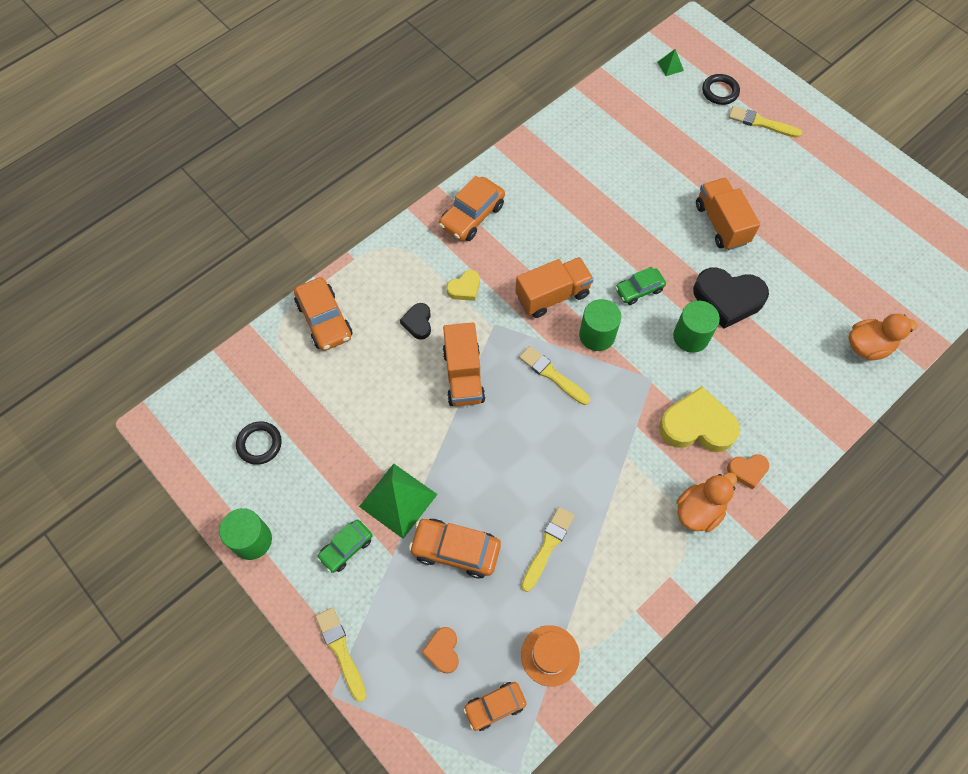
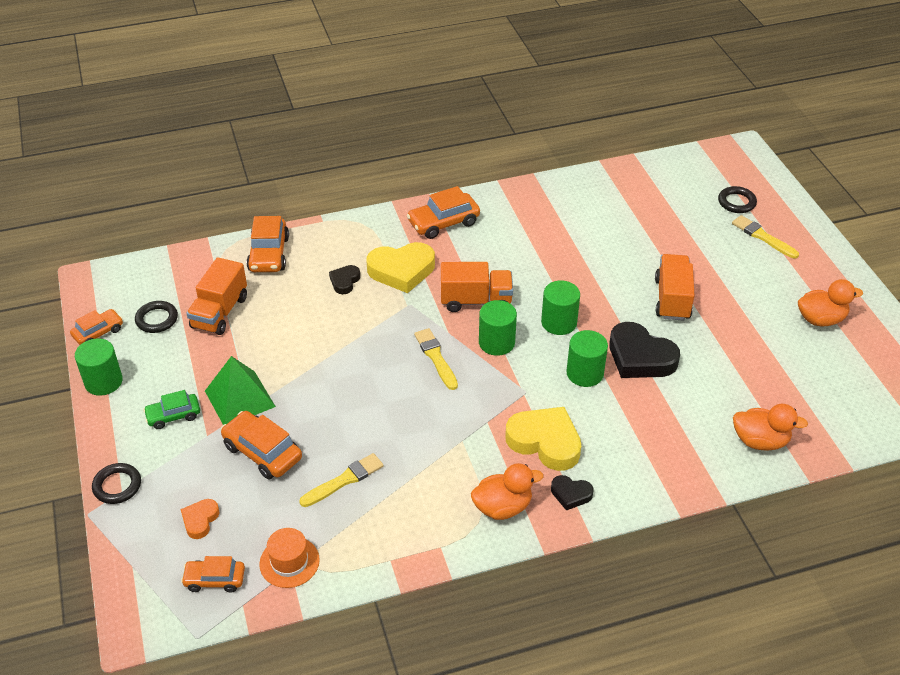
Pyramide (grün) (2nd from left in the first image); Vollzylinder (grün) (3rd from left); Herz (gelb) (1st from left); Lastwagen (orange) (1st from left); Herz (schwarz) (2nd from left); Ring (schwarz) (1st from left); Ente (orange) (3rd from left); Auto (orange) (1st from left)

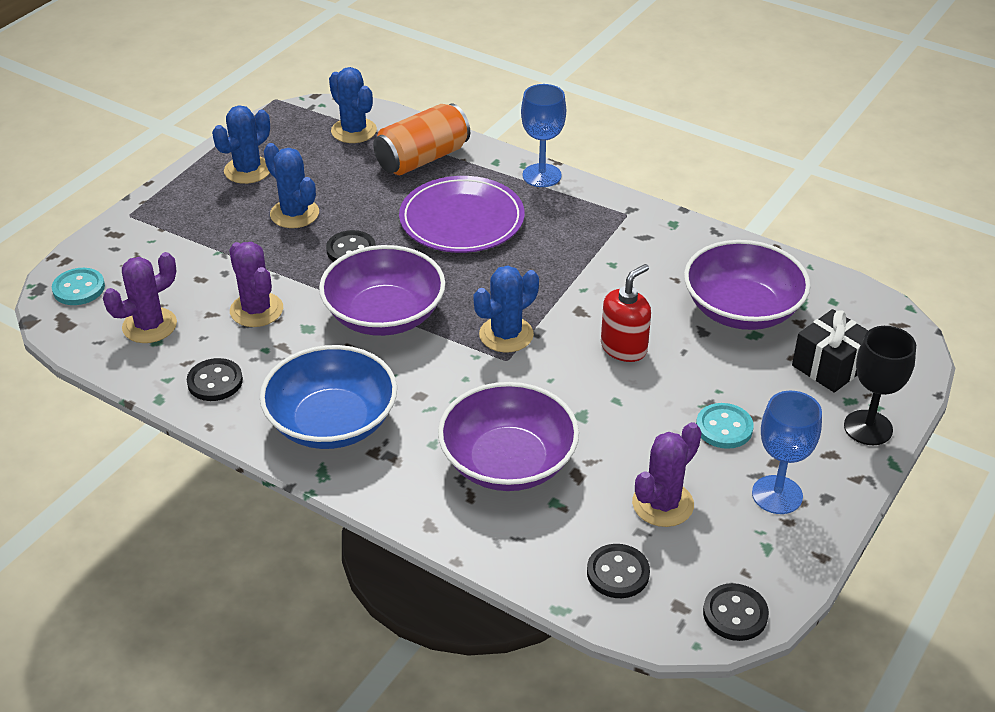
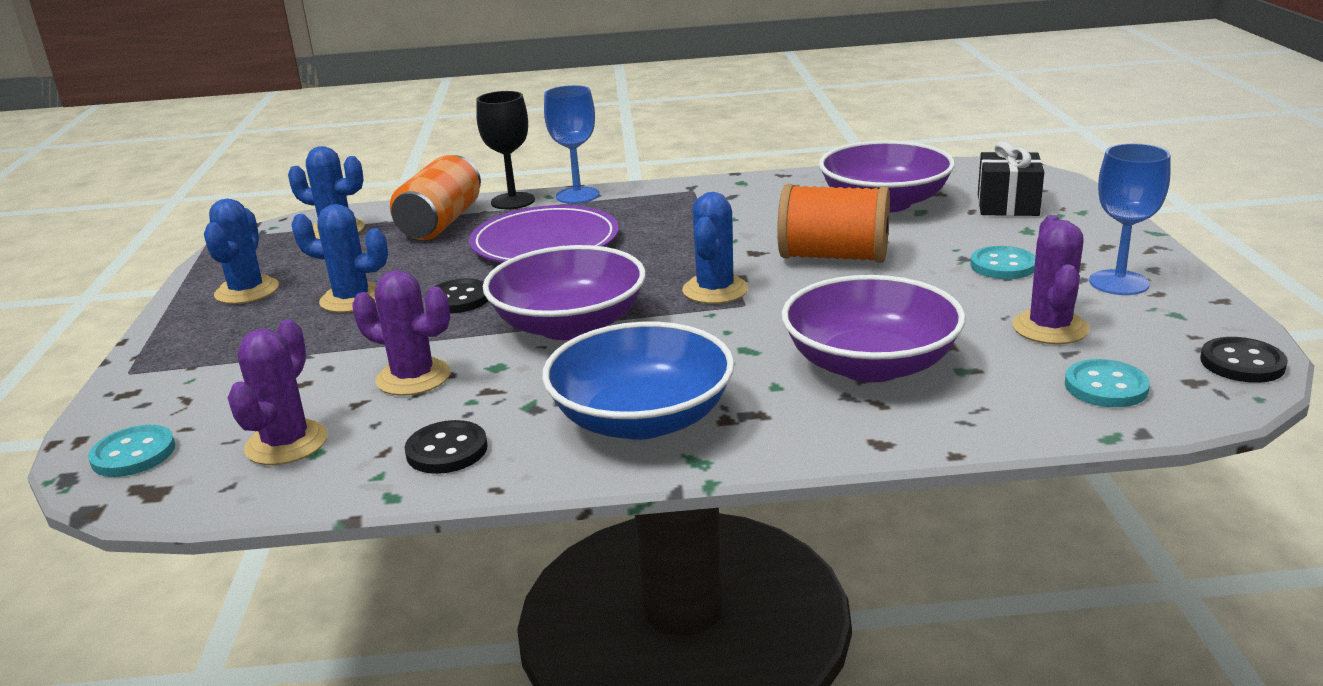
Garnrolle (orange); Kelch (schwarz); Knopf (türkis) (3rd from left)

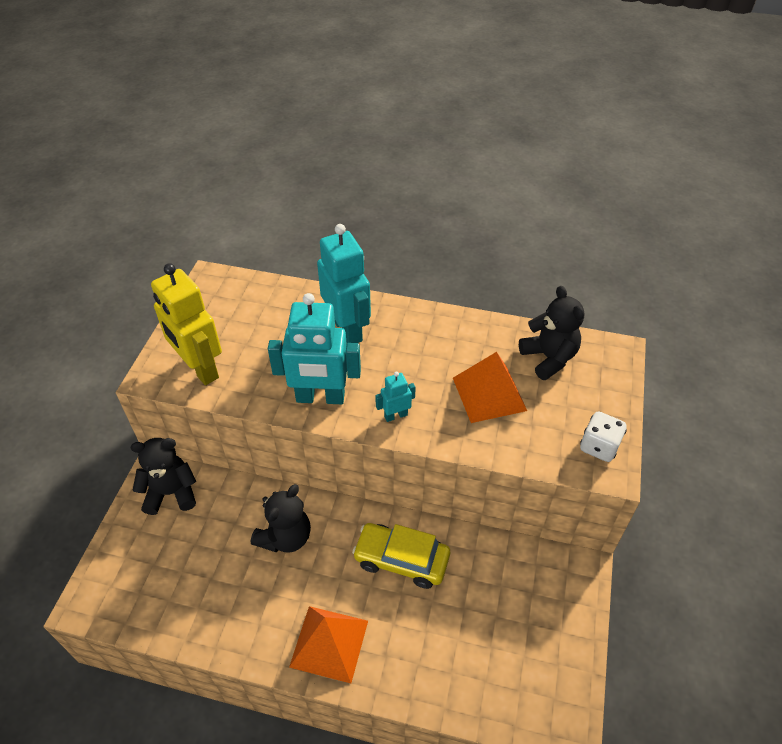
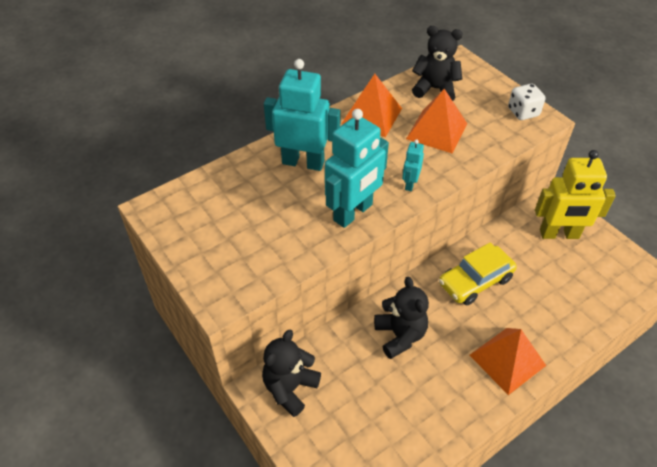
Roboter (gelb); Pyramide (orange) (1st from left)

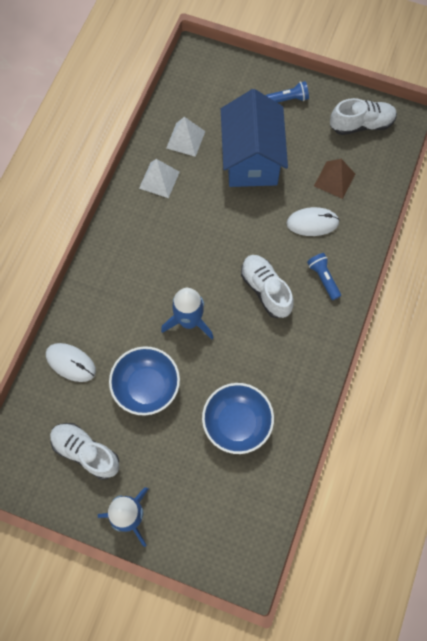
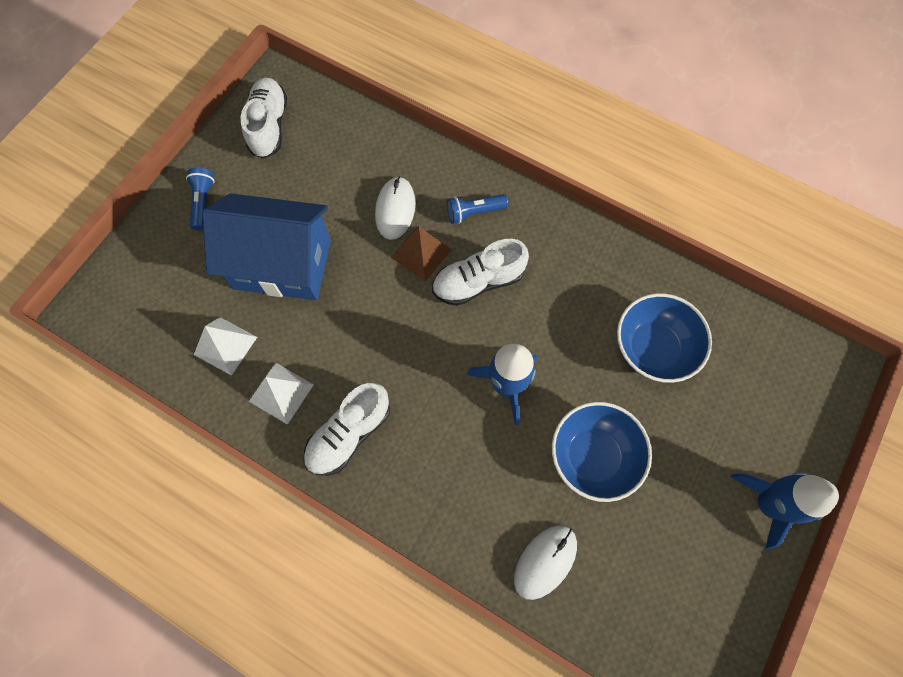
Pyramide (braun); Schuh (weiß) (2nd from left)

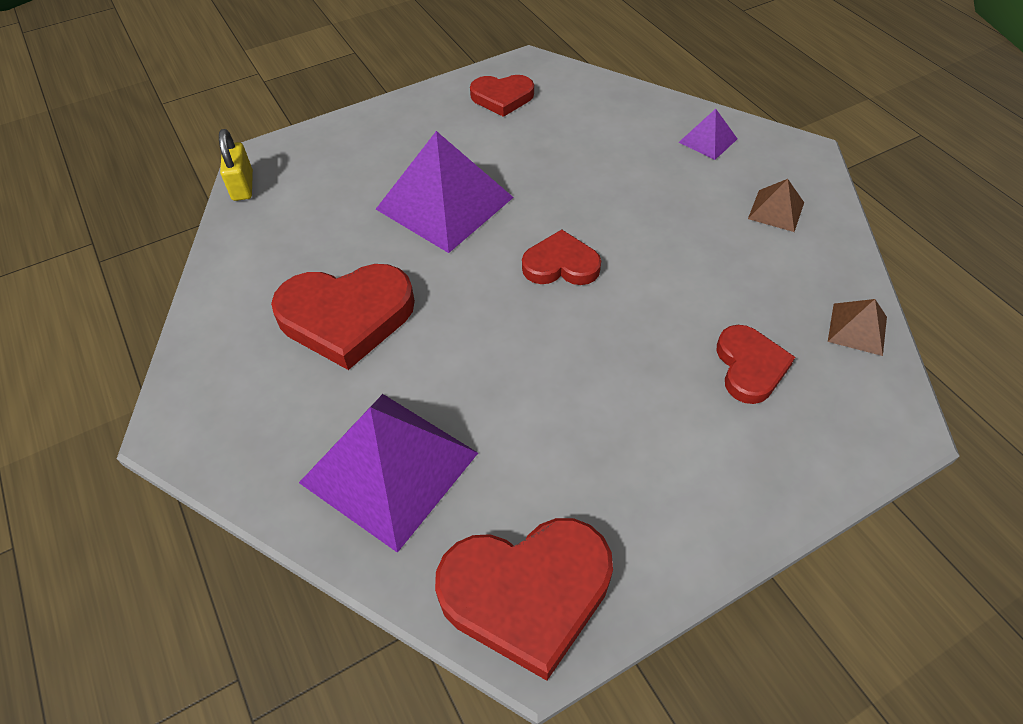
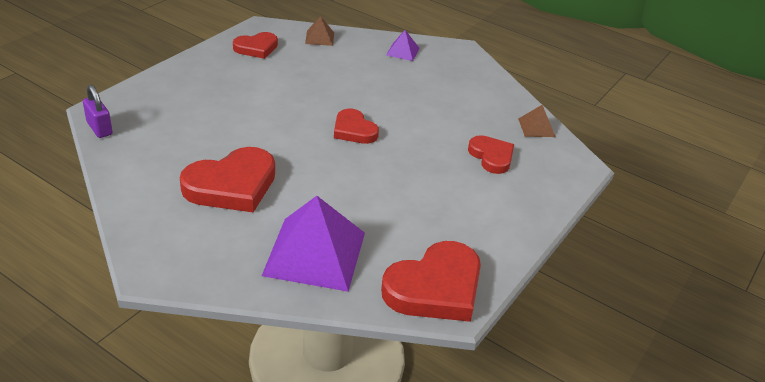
Vorhängeschloss (lila); Pyramide (lila) (2nd from left in the first image); Pyramide (braun) (1st from left); Herz (rot) (3rd from left)

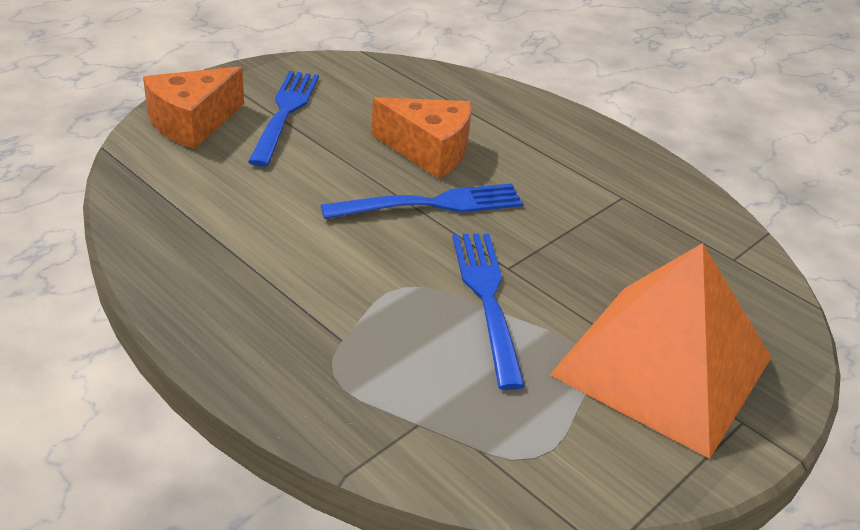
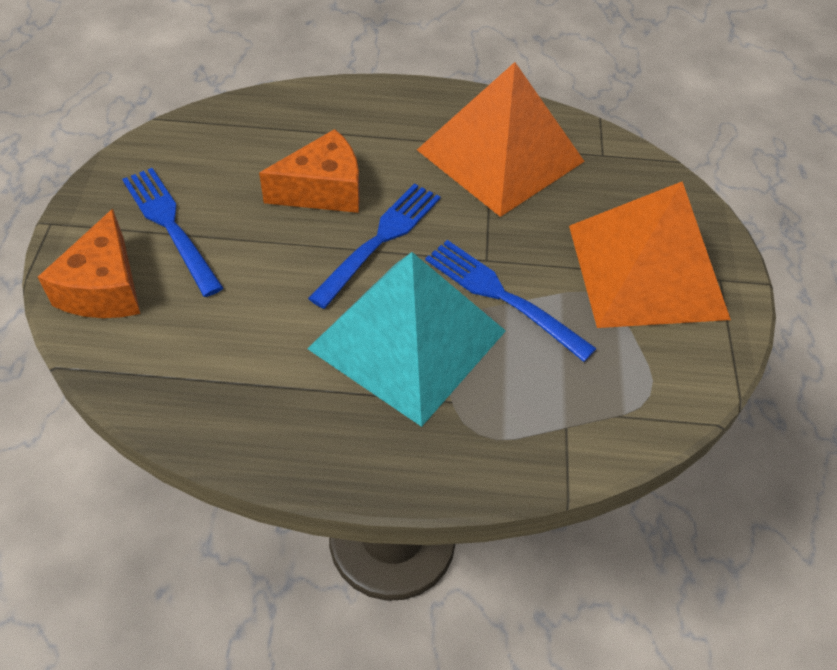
Pyramide (orange) (1st from left); Pyramide (türkis)

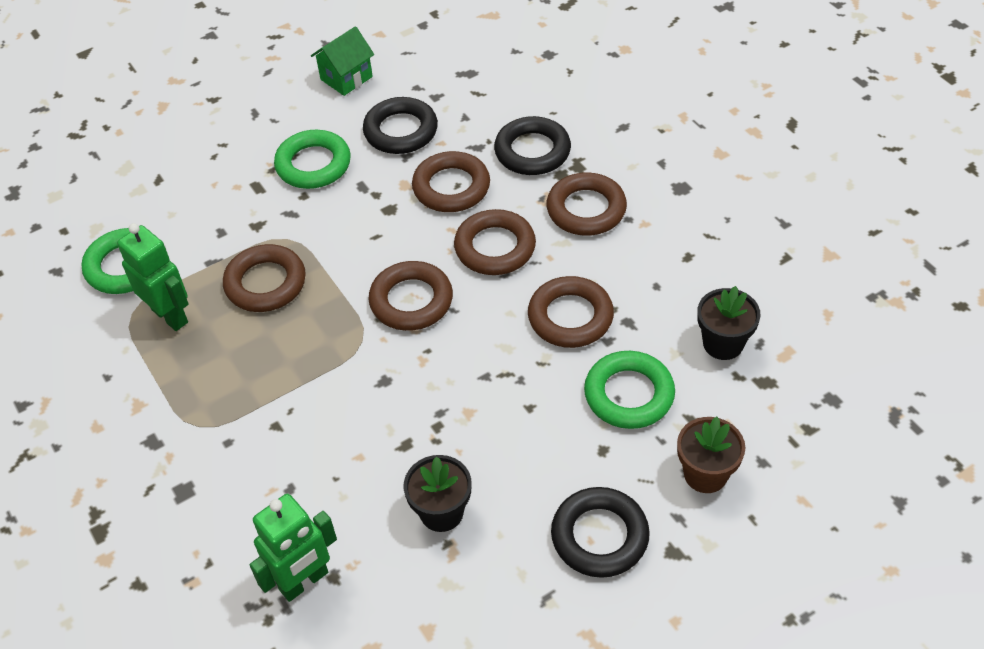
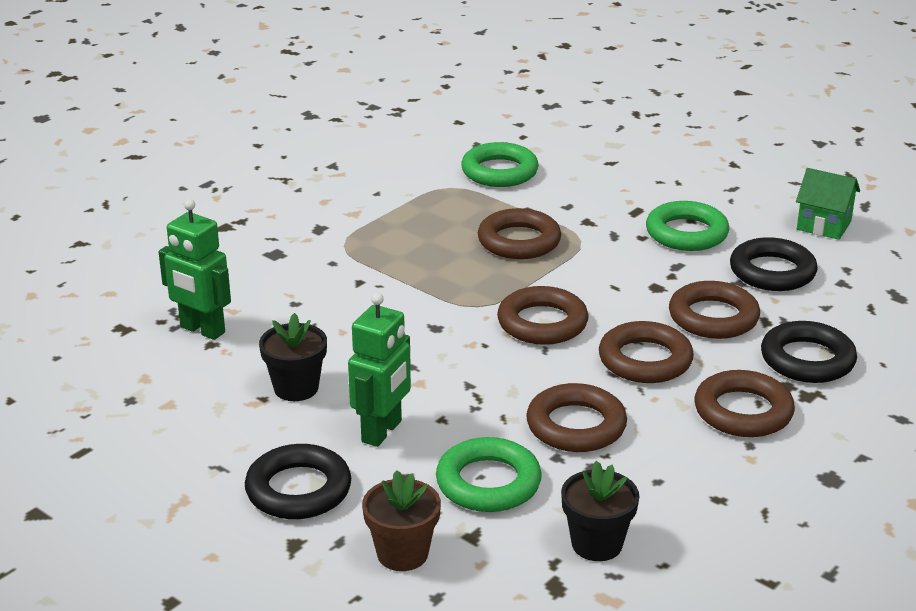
Roboter (grün) (2nd from left)

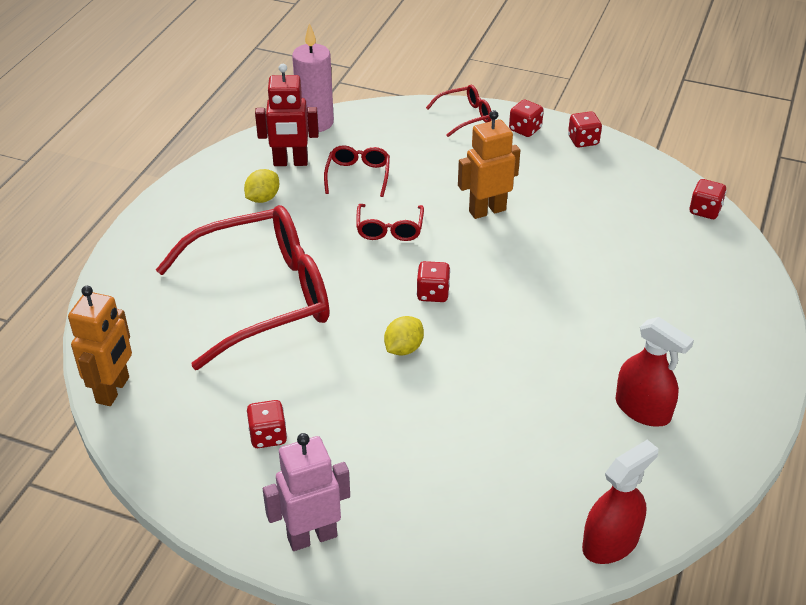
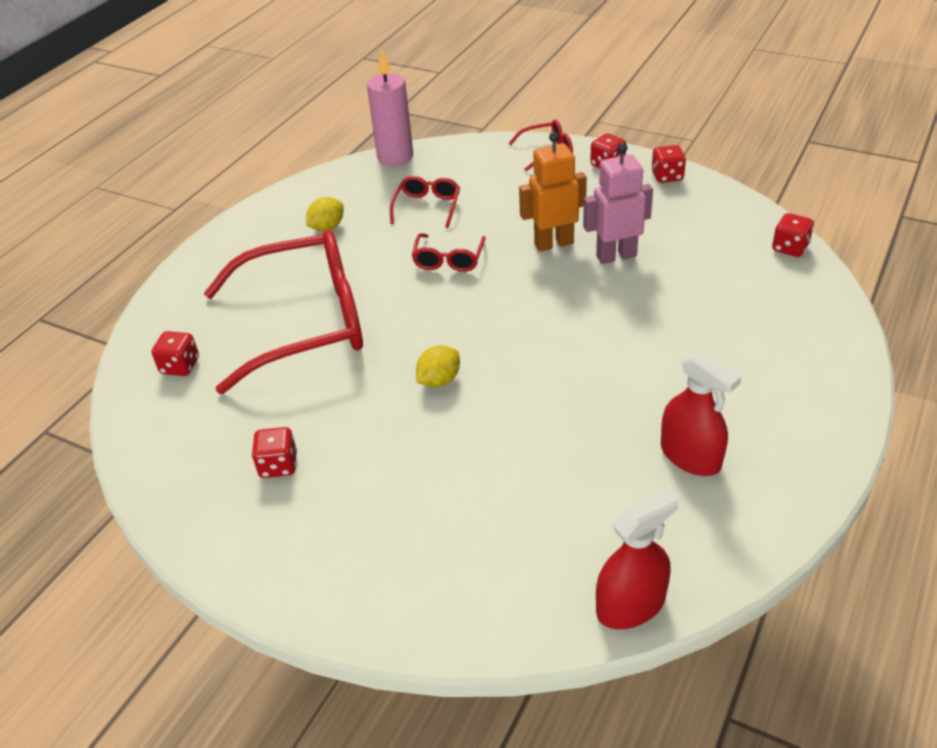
Roboter (rot); Spielwürfel (rot) (1st from left); Roboter (orange) (1st from left in the first image); Roboter (rosa)

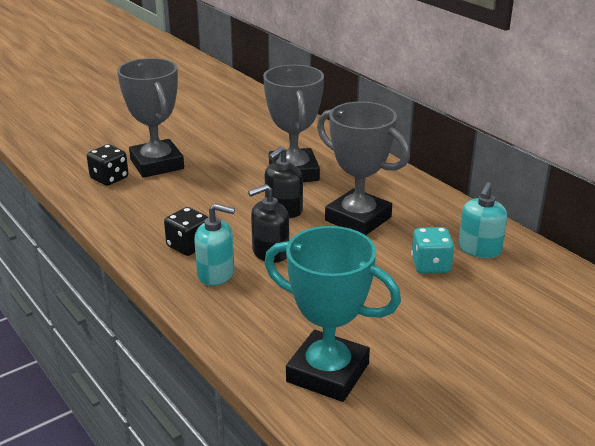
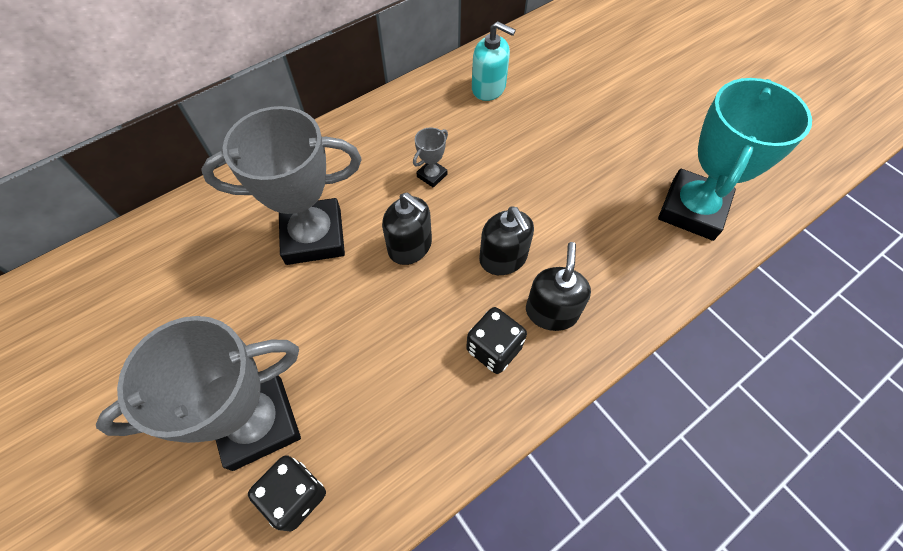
Pokal (grau) (3rd from left); Seifenspender (schwarz) (3rd from left); Spielwürfel (türkis)

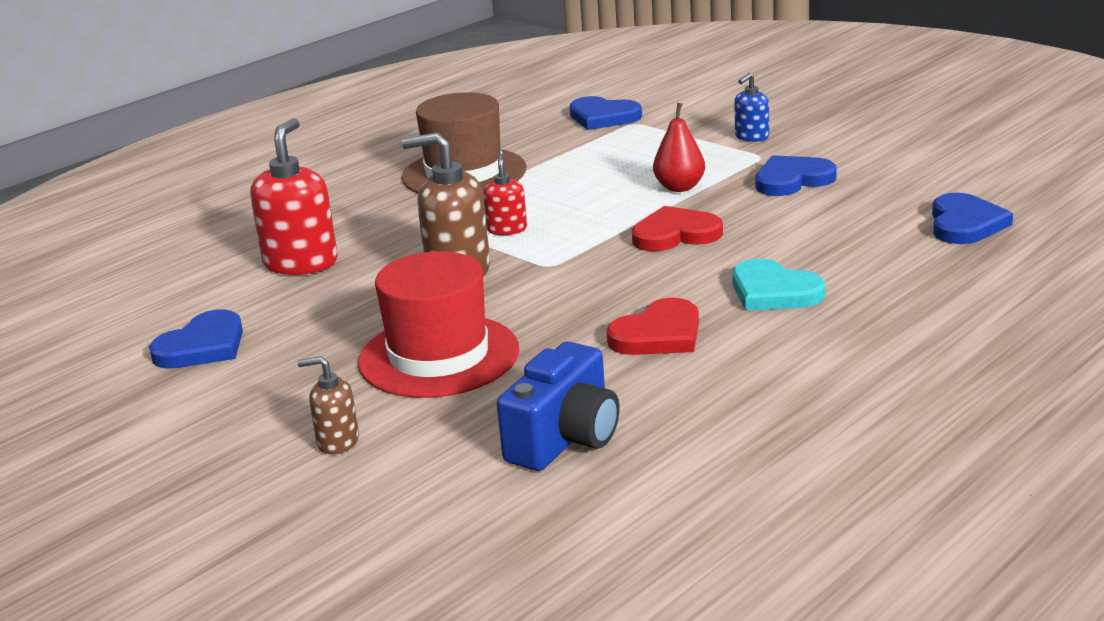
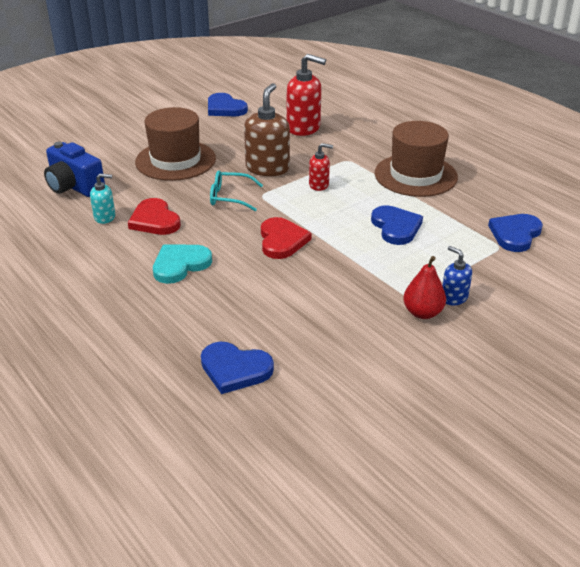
Birne (rot); Herz (blau) (3rd from left); Hut (braun) (1st from left); Seifenspender (braun) (1st from left in the first image); Brille (türkis); Seifenspender (türkis)

